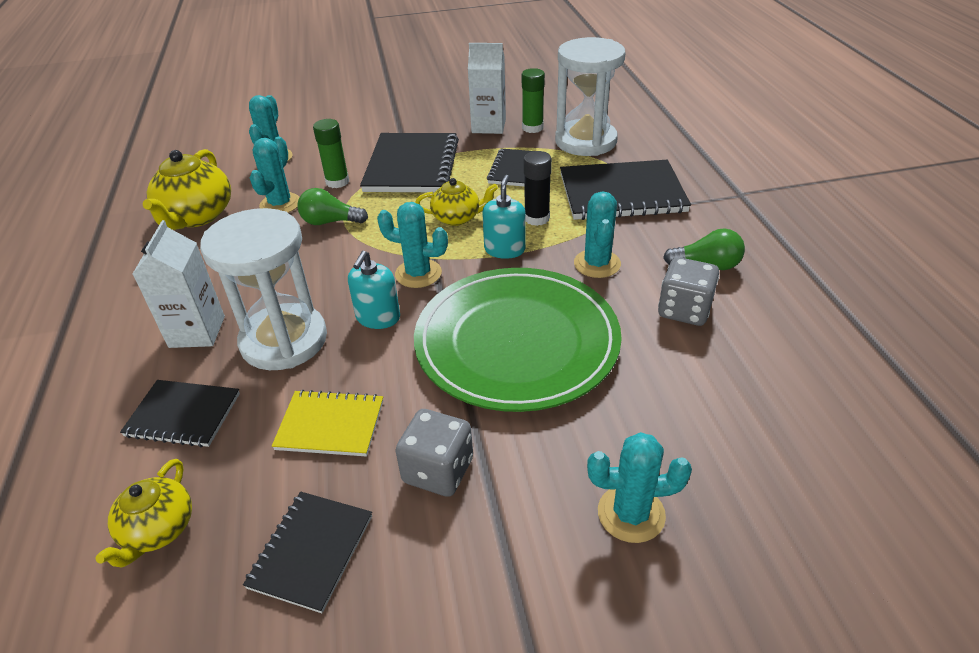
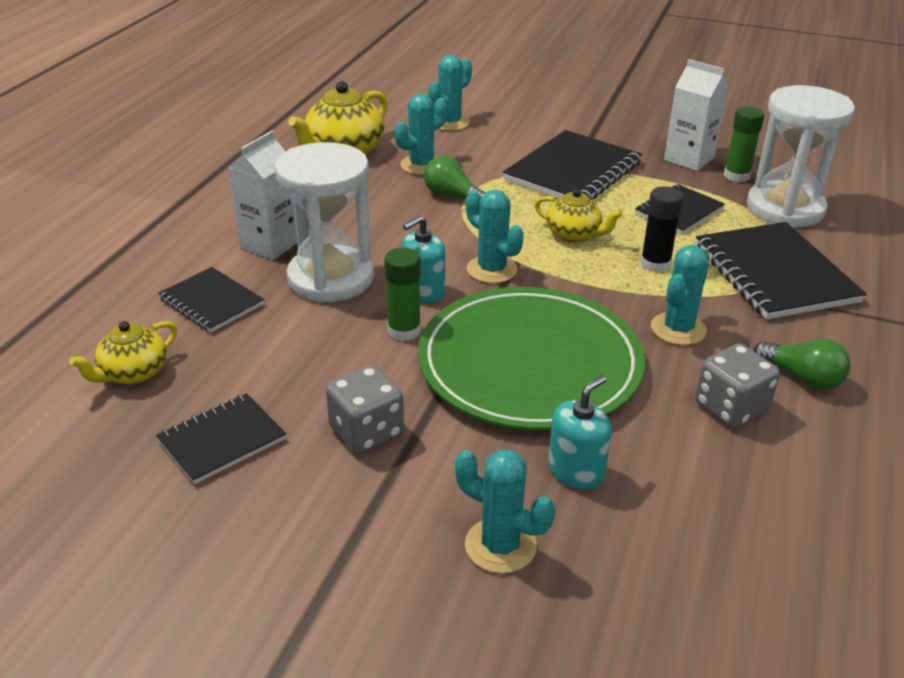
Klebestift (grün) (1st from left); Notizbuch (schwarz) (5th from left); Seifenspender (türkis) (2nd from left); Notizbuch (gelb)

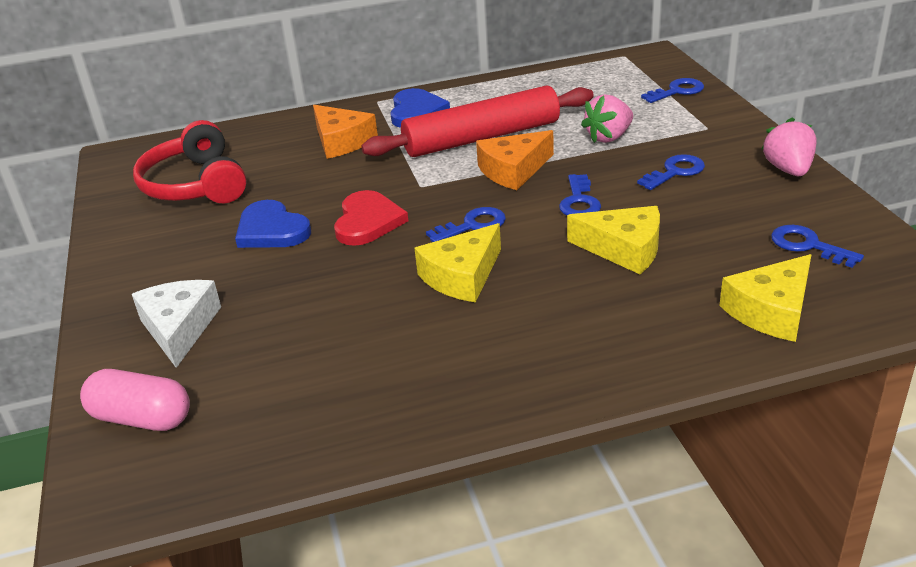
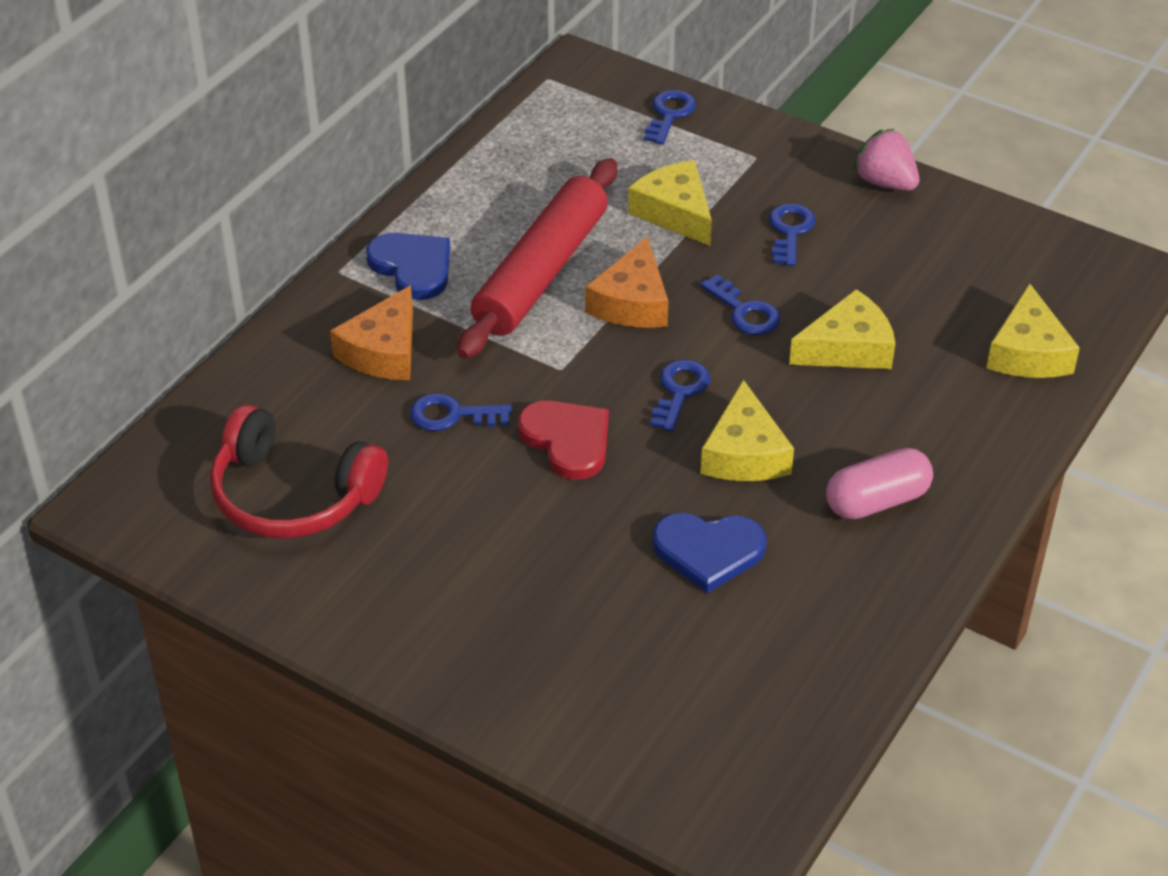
Käse (gelb) (1st from left); Käse (orange) (1st from left); Herz (blau) (2nd from left); Schlüssel (blau) (1st from left); Käse (weiß); Kapsel (rosa)

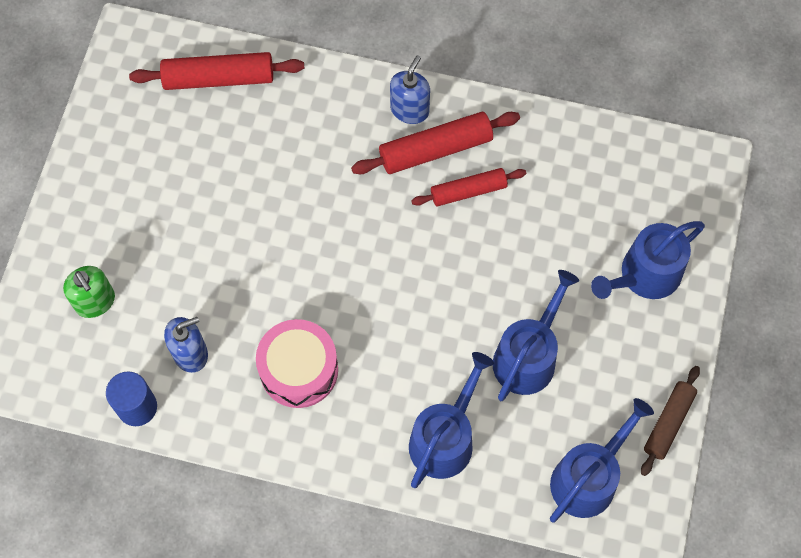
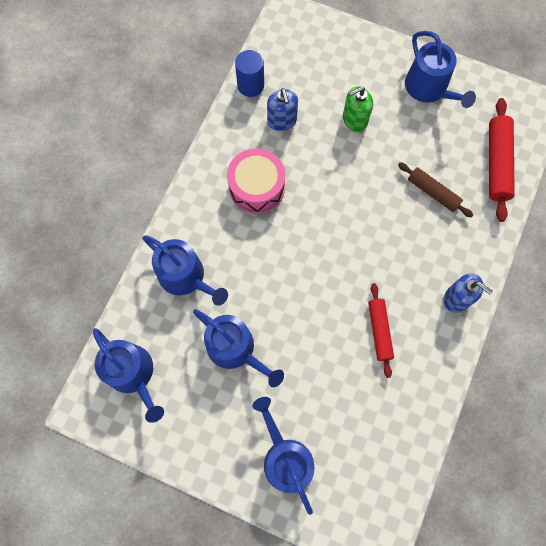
Nudelholz (rot) (2nd from left in the first image); Seifenspender (grün); Nudelholz (braun); Gießkanne (blau) (5th from left)

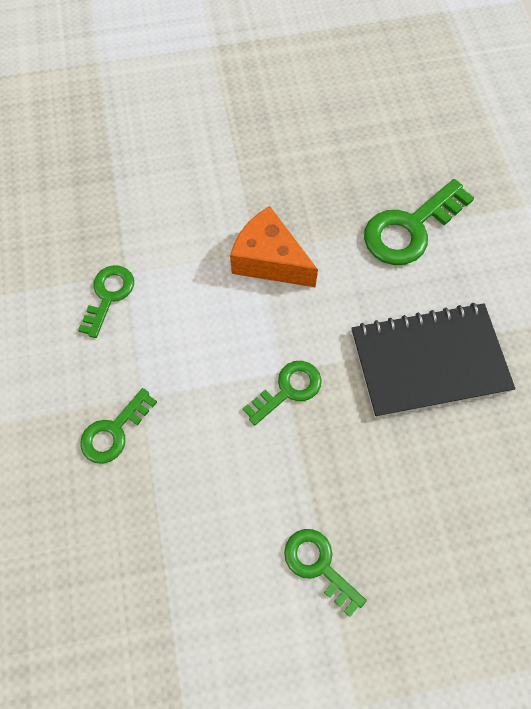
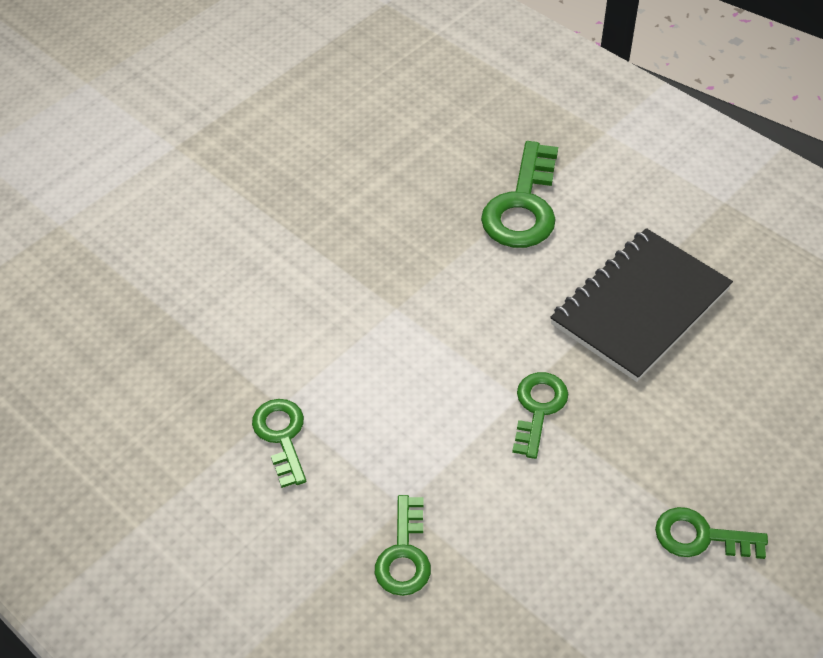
Käse (orange)

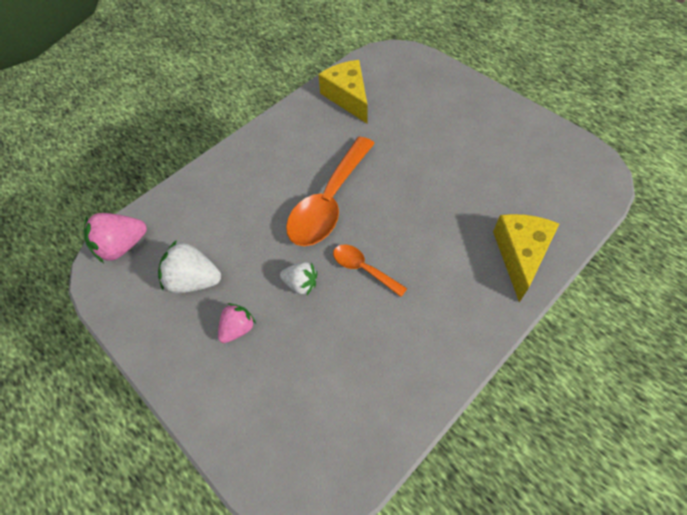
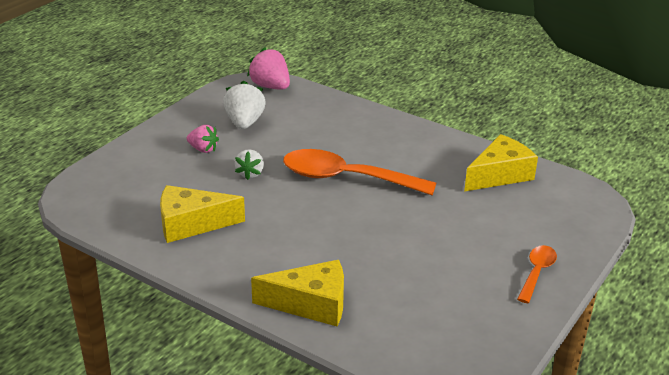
Löffel (orange) (2nd from left); Käse (gelb) (1st from left)

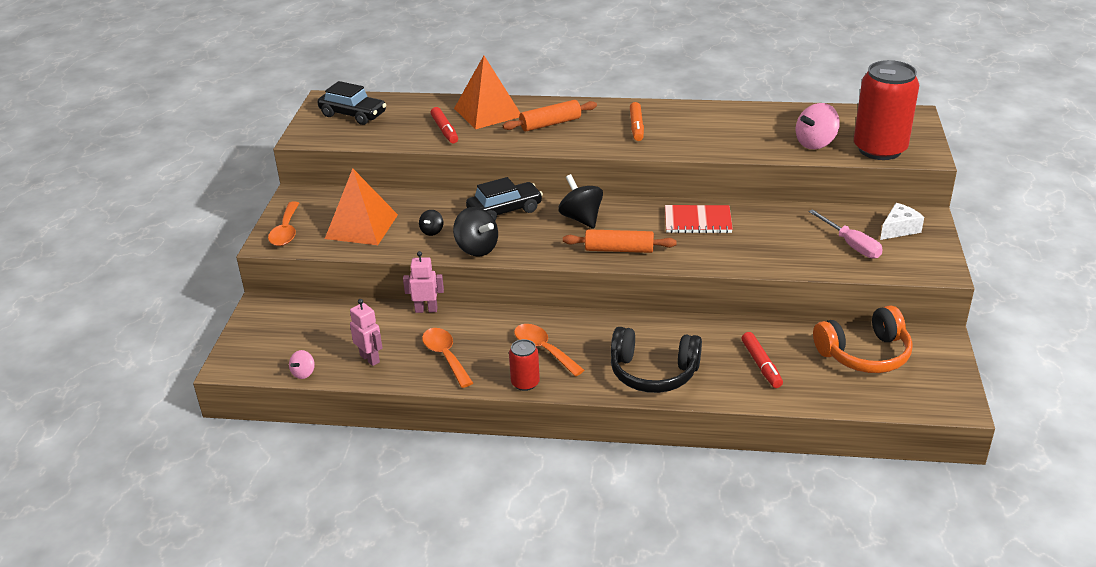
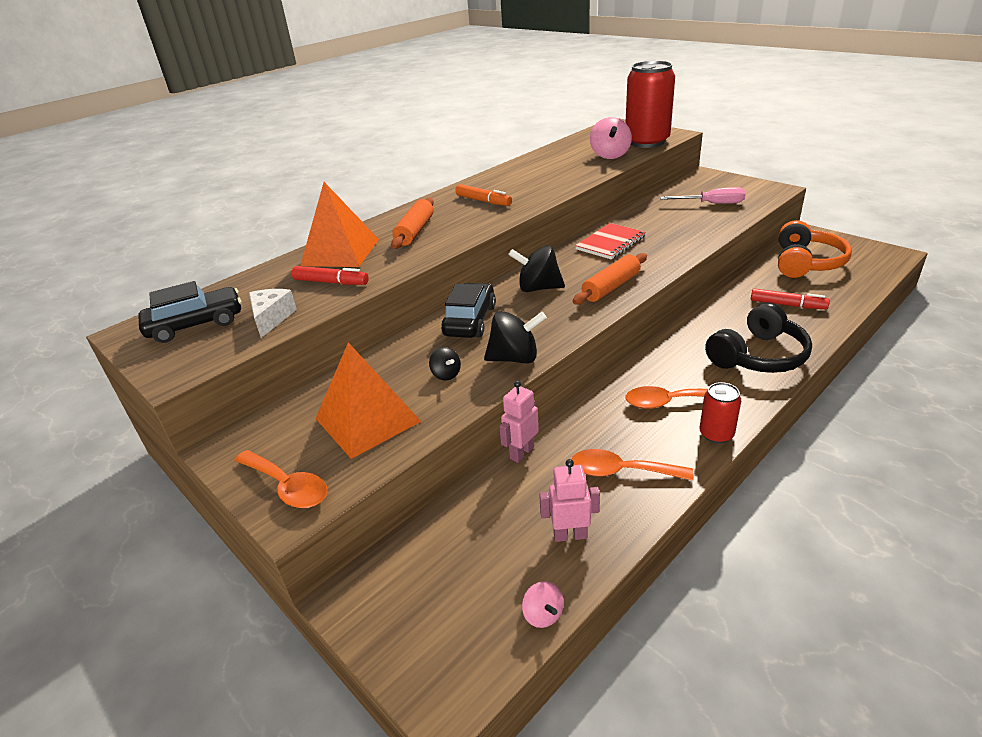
Käse (weiß)

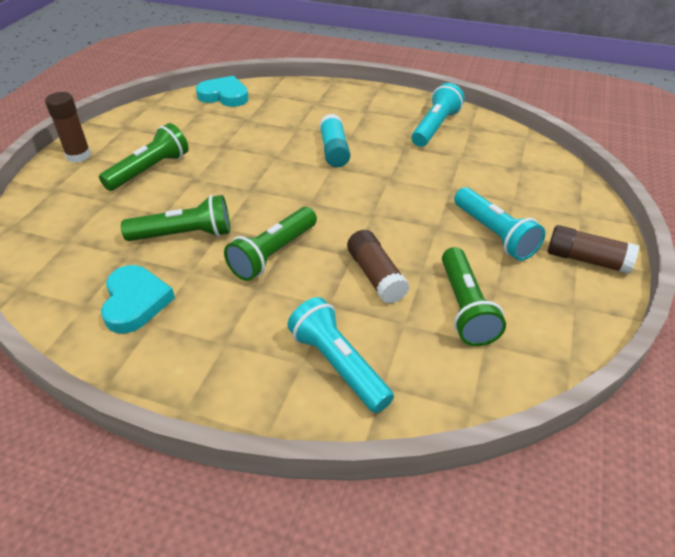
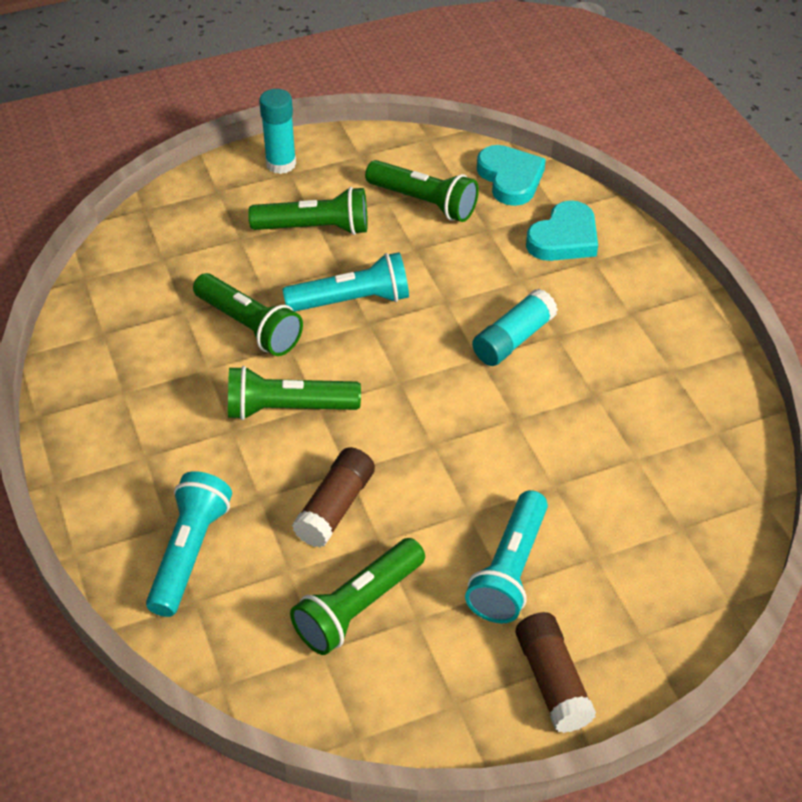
Taschenlampe (türkis) (2nd from left); Klebestift (türkis) (1st from left); Herz (türkis) (2nd from left); Taschenlampe (grün) (5th from left)

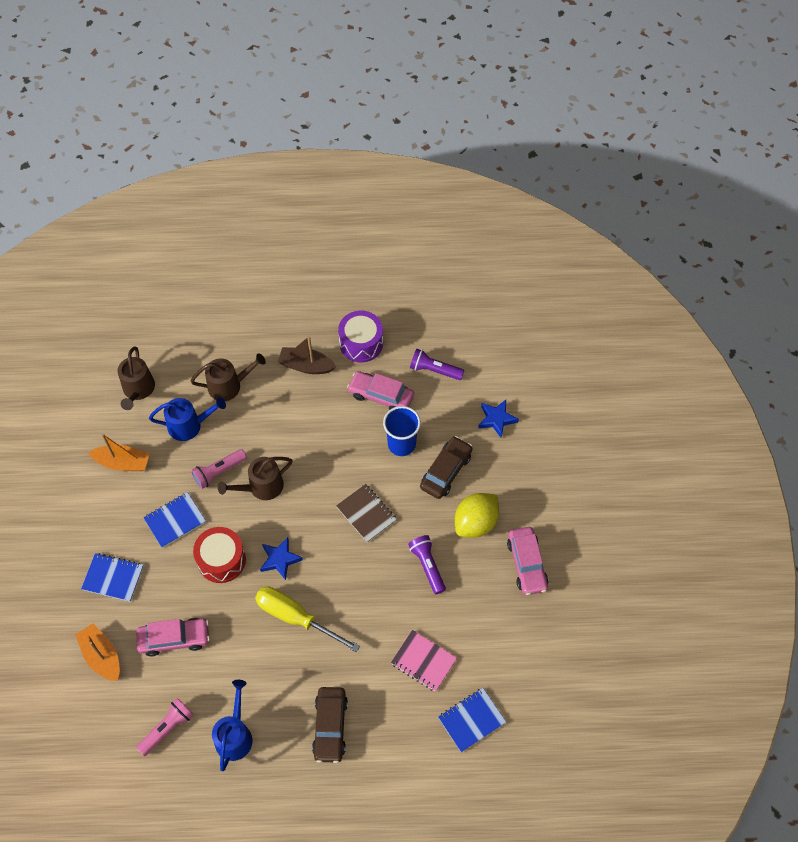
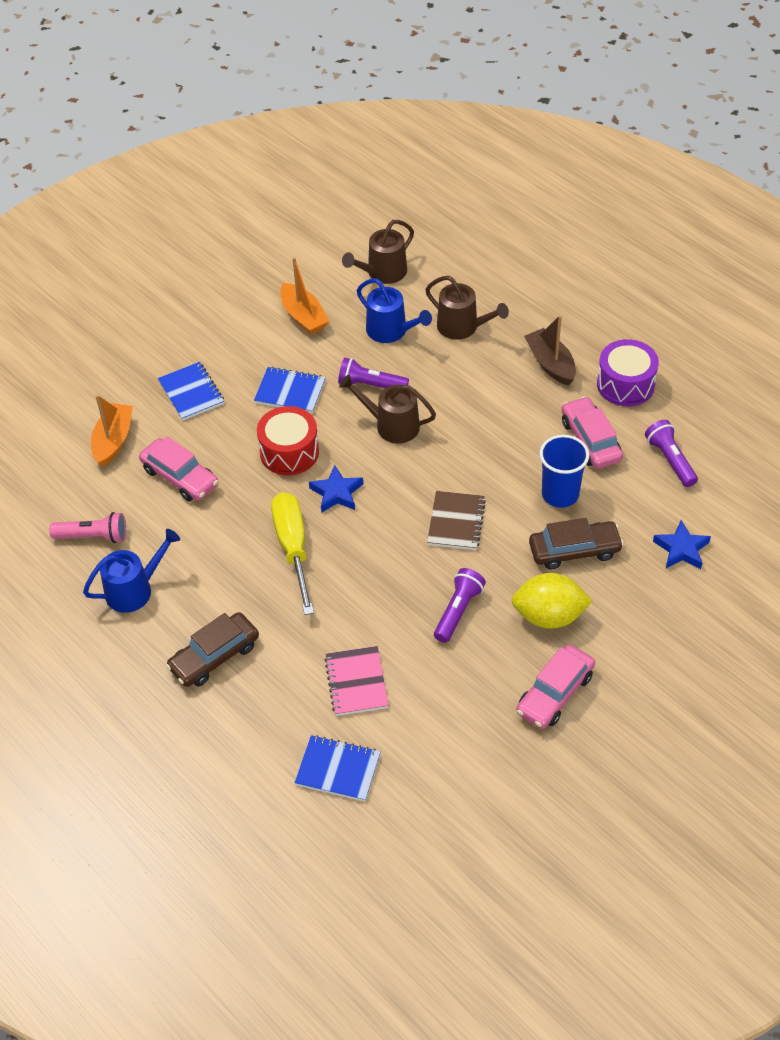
Taschenlampe (lila) (1st from left)

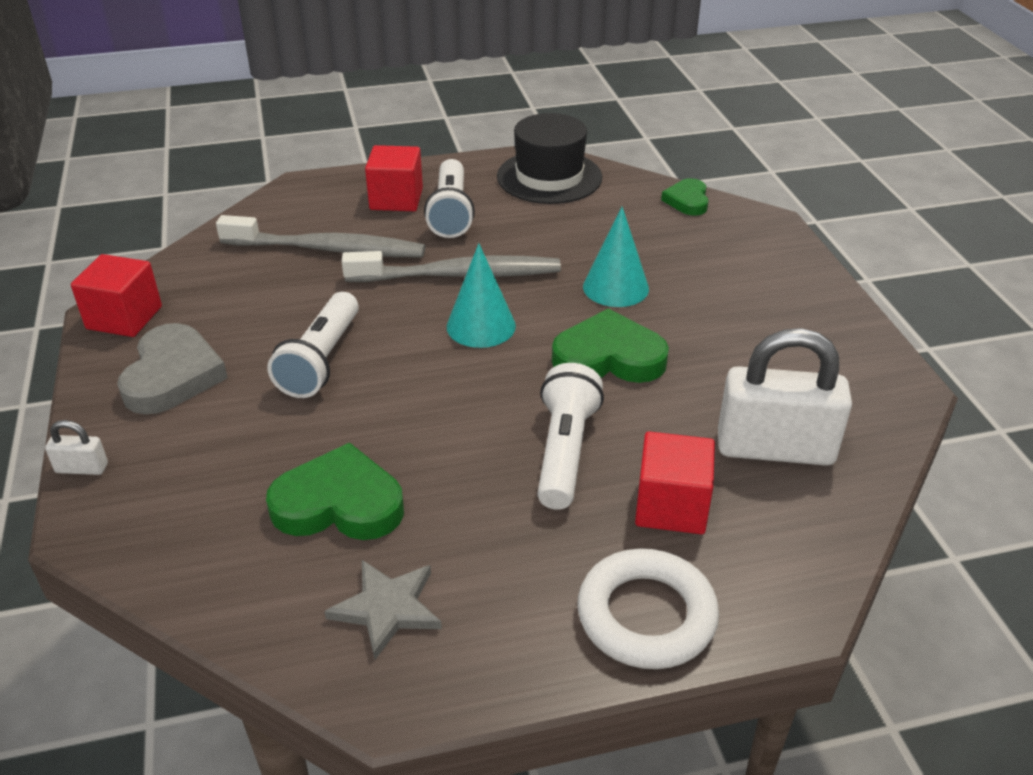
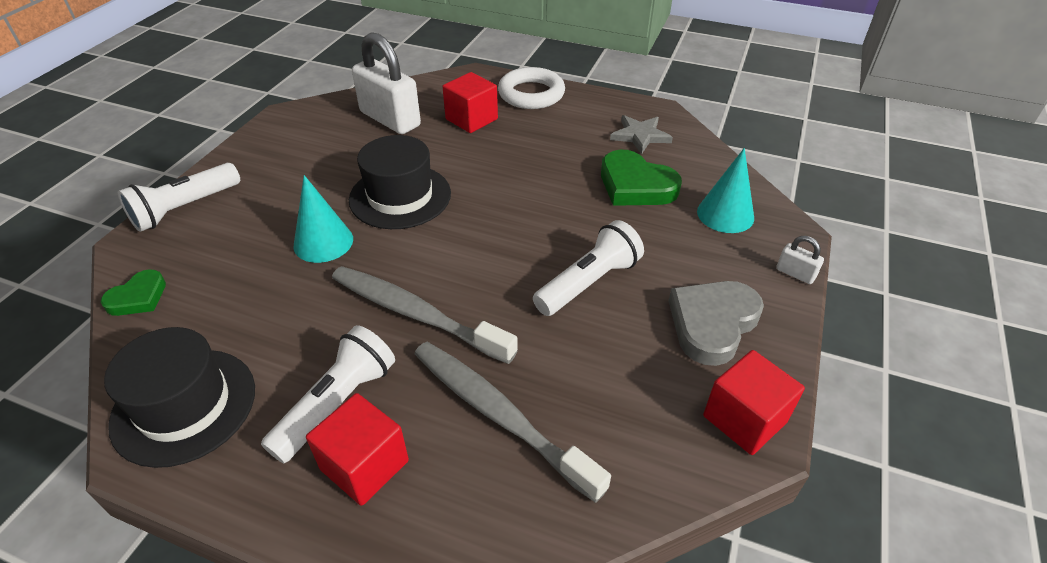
Kegel (türkis) (2nd from left); Hut (schwarz) (2nd from left); Taschenlampe (weiß) (1st from left)

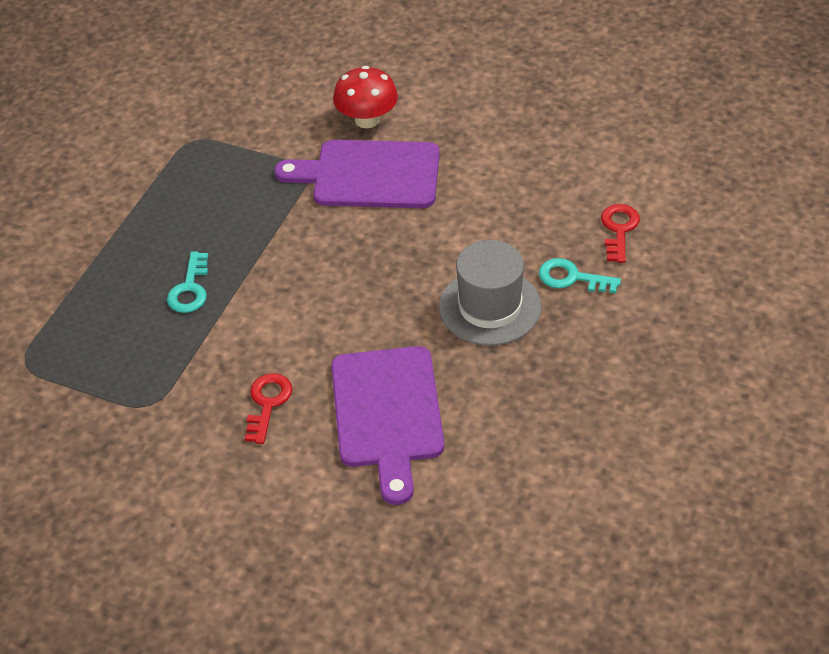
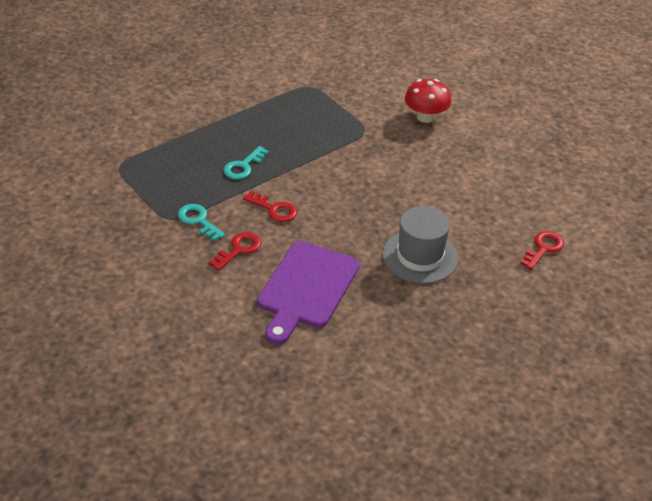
Schneidebrett (lila) (1st from left in the first image); Schlüssel (türkis) (1st from left); Schlüssel (rot) (2nd from left)

